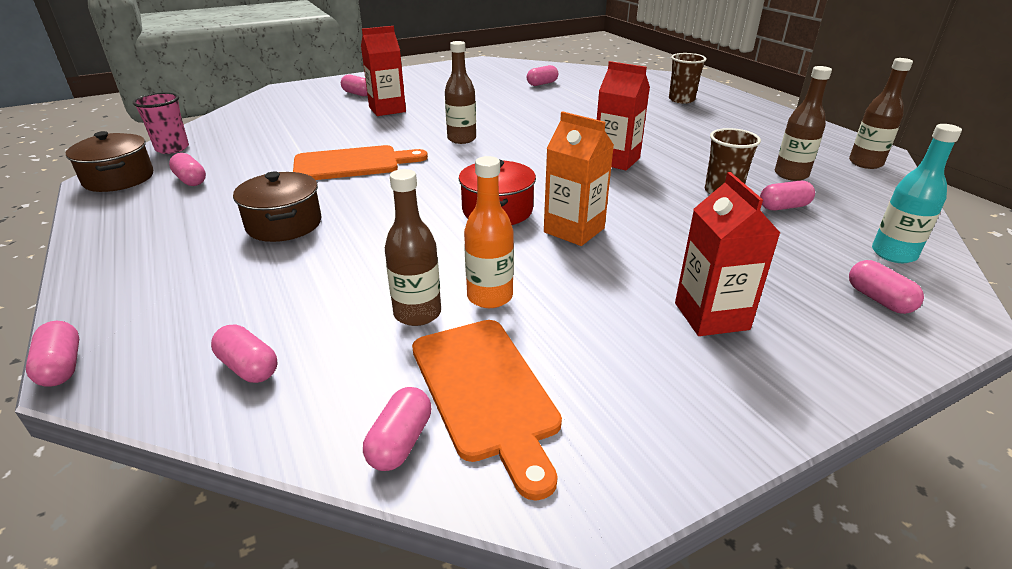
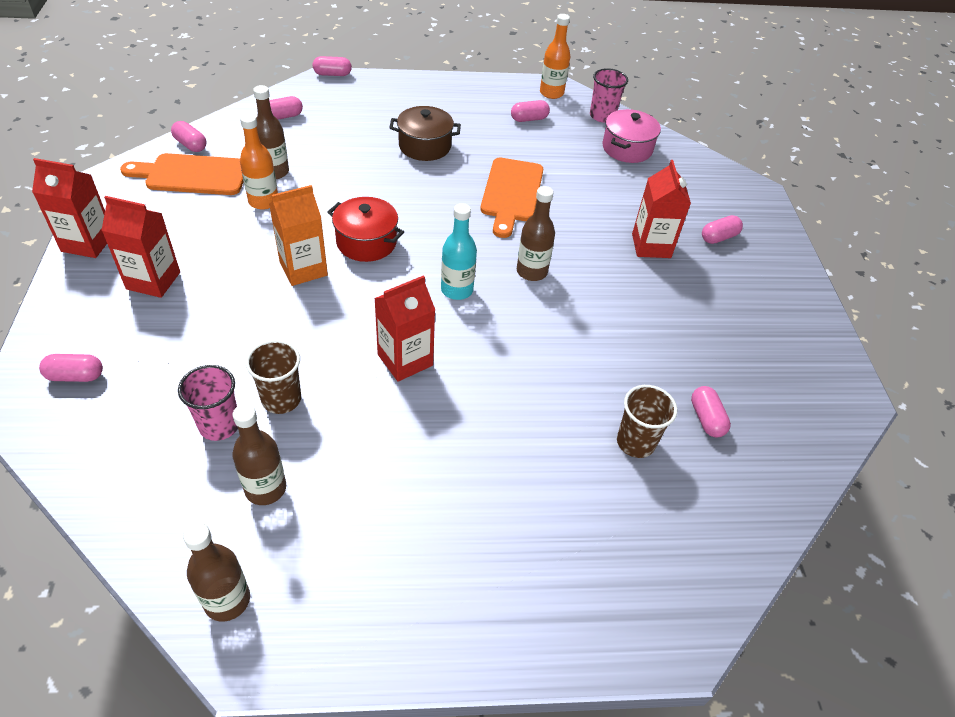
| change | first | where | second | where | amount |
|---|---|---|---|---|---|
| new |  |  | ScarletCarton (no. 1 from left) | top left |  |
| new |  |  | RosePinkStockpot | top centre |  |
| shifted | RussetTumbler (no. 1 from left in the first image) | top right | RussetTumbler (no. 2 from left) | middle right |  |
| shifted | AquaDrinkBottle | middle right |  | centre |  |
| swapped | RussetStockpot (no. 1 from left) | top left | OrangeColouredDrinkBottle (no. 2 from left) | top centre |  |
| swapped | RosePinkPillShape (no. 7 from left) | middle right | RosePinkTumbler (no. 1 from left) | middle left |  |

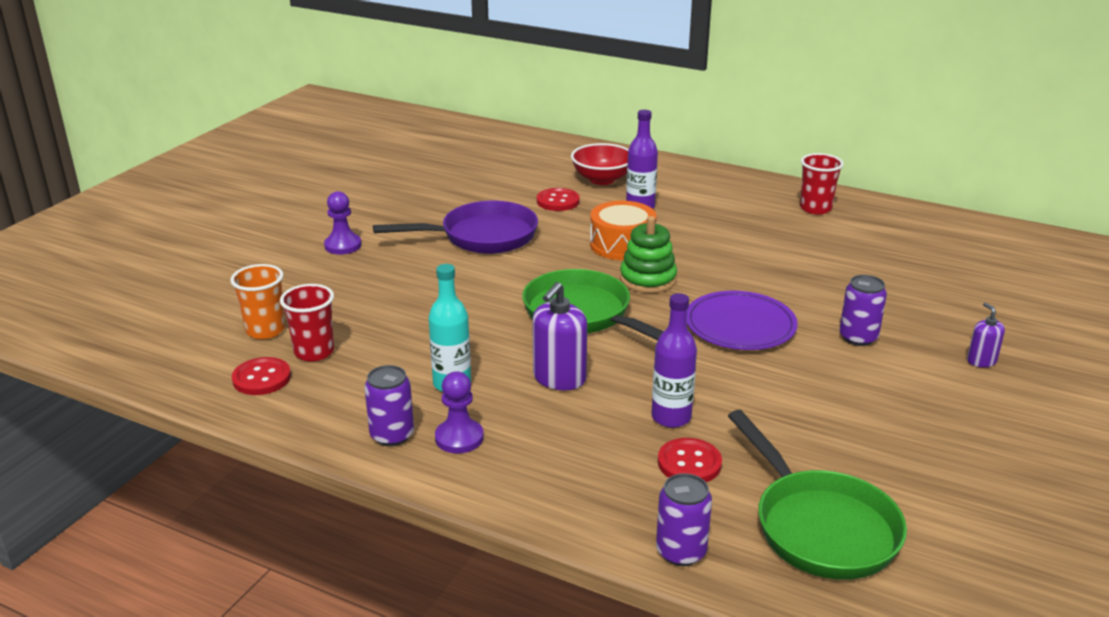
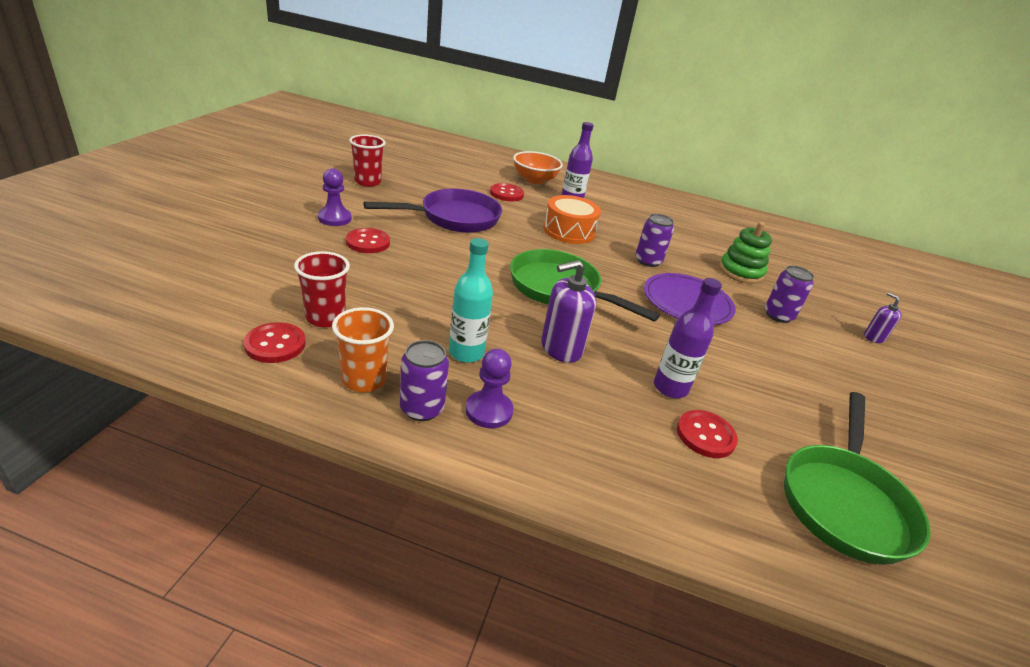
| change | first | where | second | where | amount |
|---|---|---|---|---|---|
| new |  |  | ScarletShirtButton (no. 2 from left) | centre |  |
| shifted | OrangeColouredTumbler | middle left |  | centre |  |
| shifted | EmeraldRingStacker | centre |  | middle right |  |
| shifted | RoyalPurpleTin (no. 2 from left) | bottom centre |  | centre |  |
| shifted | ScarletTumbler (no. 2 from left) | top right |  | top centre |  |
| repainted | ScarletDeepDish | top centre | OrangeColouredDeepDish | top centre |  |
| rotated | RoyalPurplePumpBottle (no. 1 from left) | centre |  | centre | 45 degrees clockwise |
| rotated | EmeraldFryingPan (no. 2 from left) | bottom right |  | bottom right | 60 degrees clockwise |

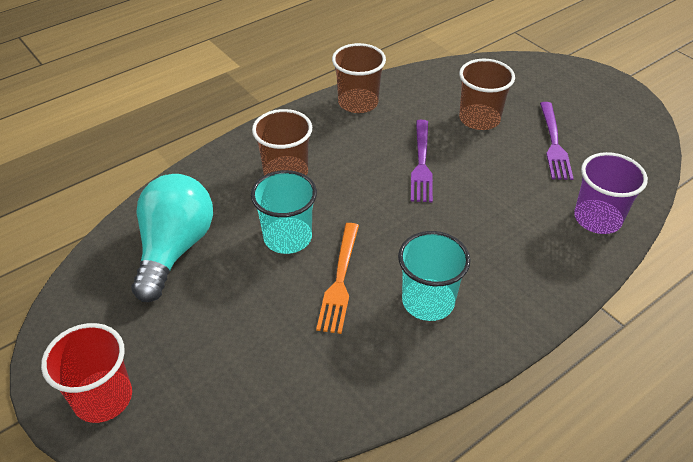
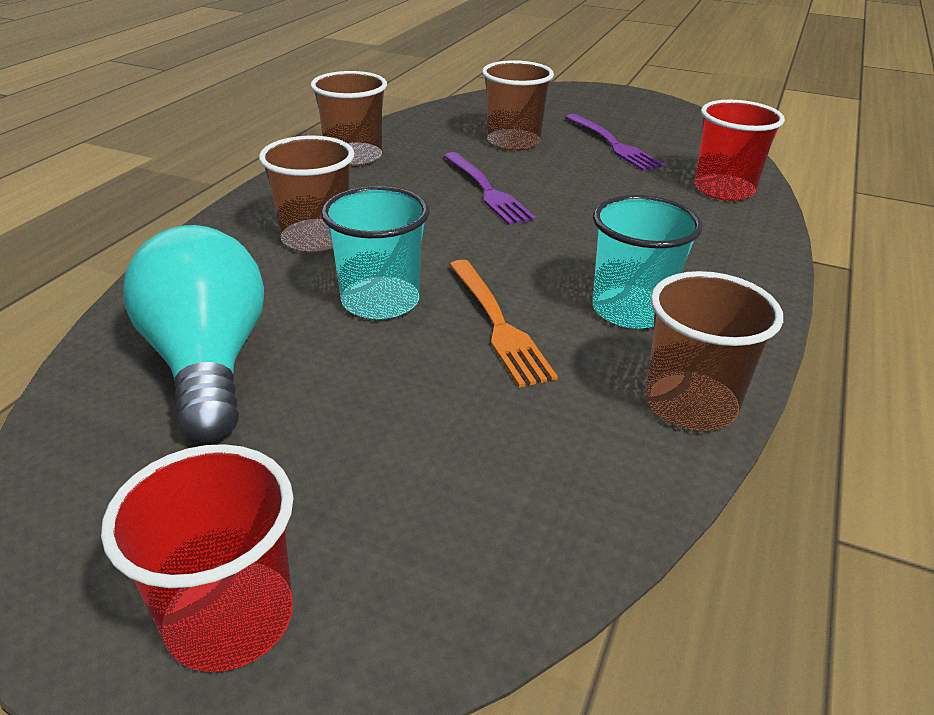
| change | first | where | second | where | amount |
|---|---|---|---|---|---|
| new |  |  | RussetTumbler (no. 4 from left) | middle right |  |
| repainted | RoyalPurpleTumbler | middle right | ScarletTumbler (no. 2 from left) | top right |  |

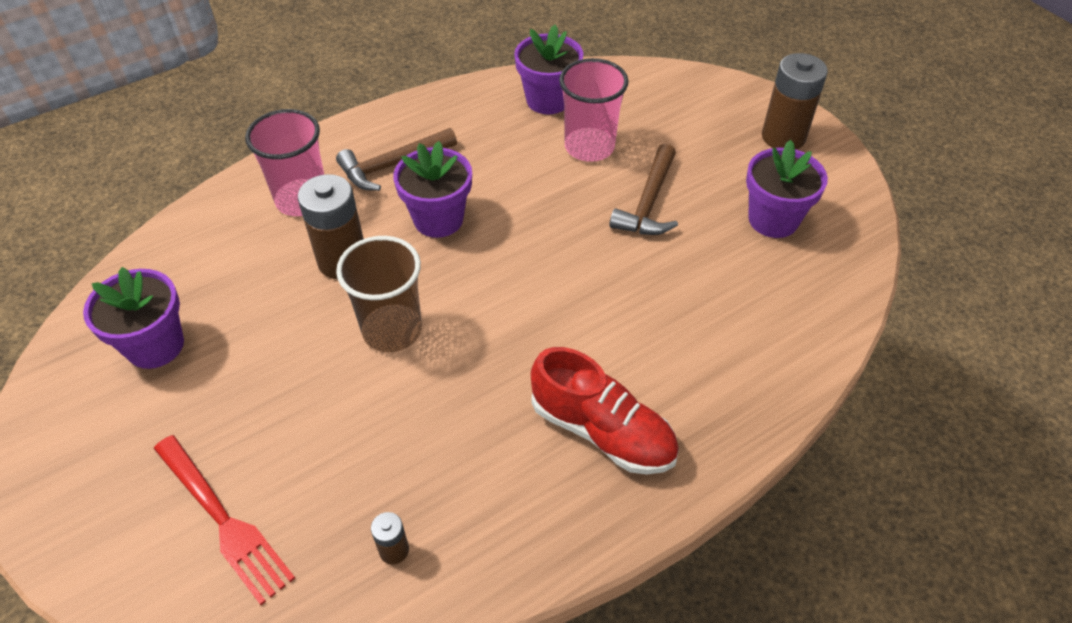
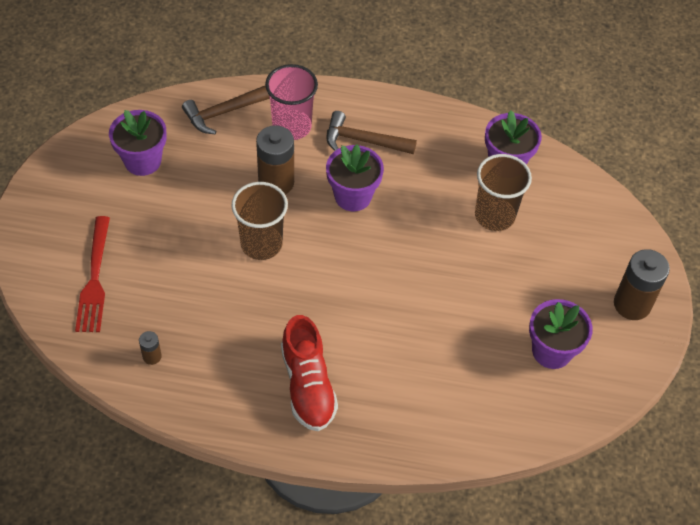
| change | first | where | second | where | amount |
|---|---|---|---|---|---|
| shifted | RussetClawHammer (no. 2 from left in the first image) | top centre | RussetClawHammer (no. 1 from left) | top left |  |
| repainted | RosePinkTumbler (no. 2 from left) | top centre | RussetTumbler (no. 2 from left) | middle right |  |

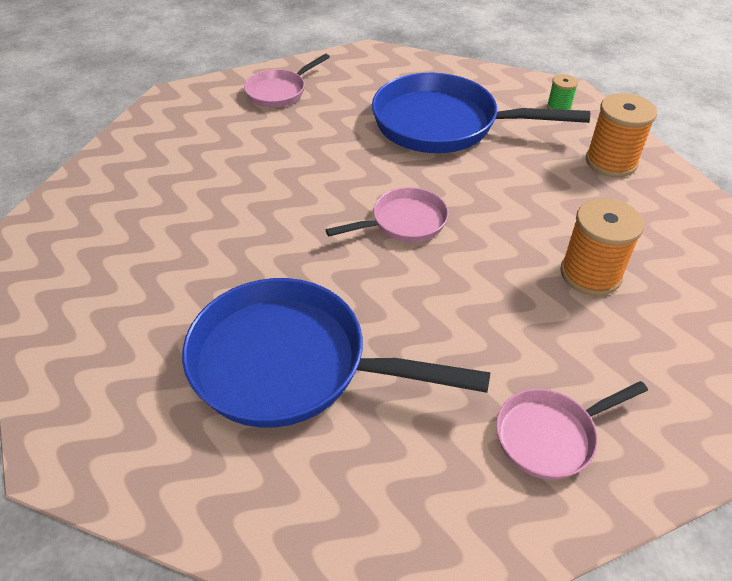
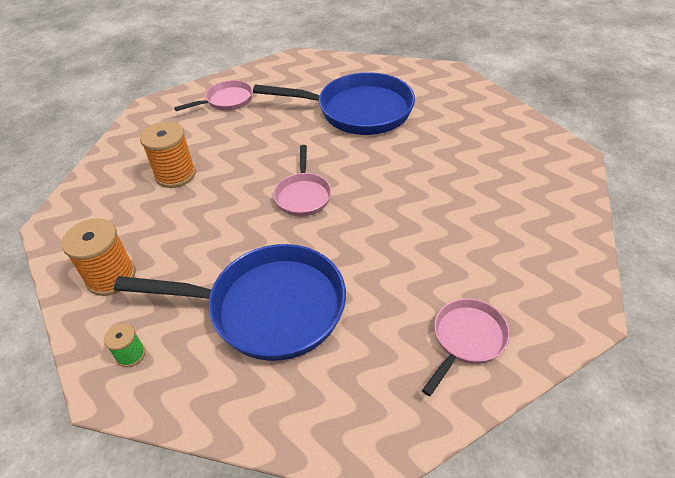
| change | first | where | second | where | amount |
|---|---|---|---|---|---|
| rotated | RosePinkFryingPan (no. 2 from left) | centre |  | centre | 60 degrees counterclockwise |

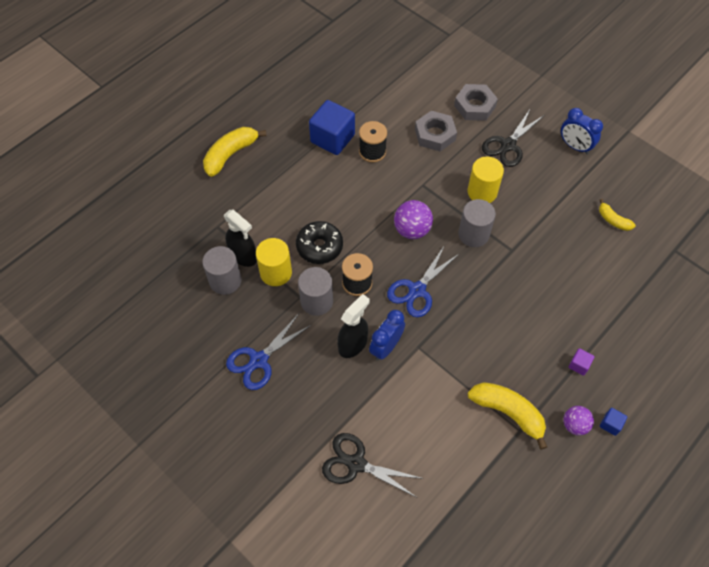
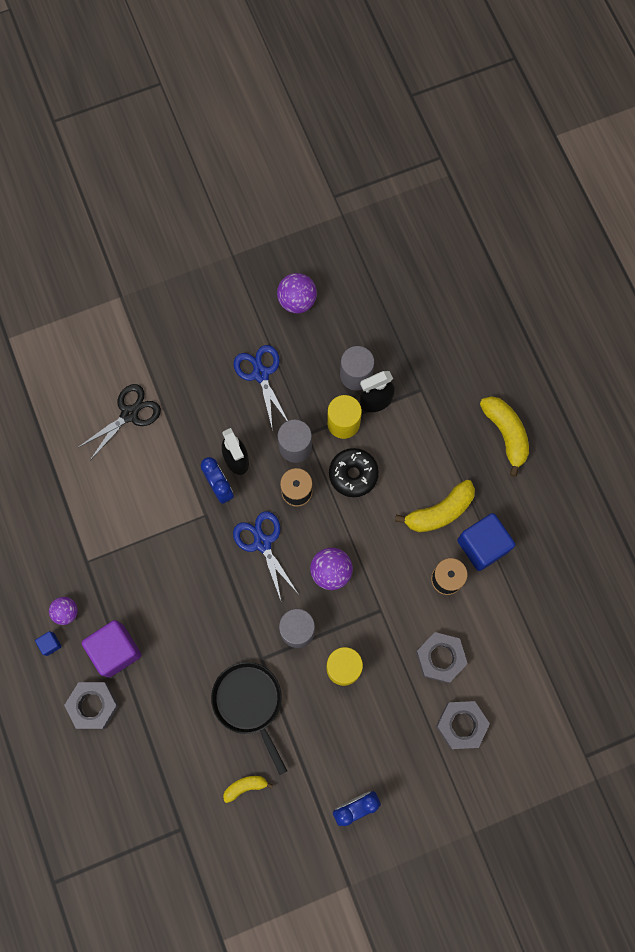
| change | first | where | second | where | amount |
|---|---|---|---|---|---|
| gone | BlackPairOfScissors (no. 2 from left) | top right |  |  |  |
| new |  |  | AshGreyHexNut (no. 1 from left) | bottom left |  |
| new |  |  | BlackFryingPan | bottom centre |  |
| new |  |  | RoyalPurpleBall (no. 2 from left) | top centre |  |
| shifted | GoldenBanana (no. 2 from left) | bottom right |  | middle right |  |
| scaled | RoyalPurpleCube | middle right |  | bottom left | x2.28 |

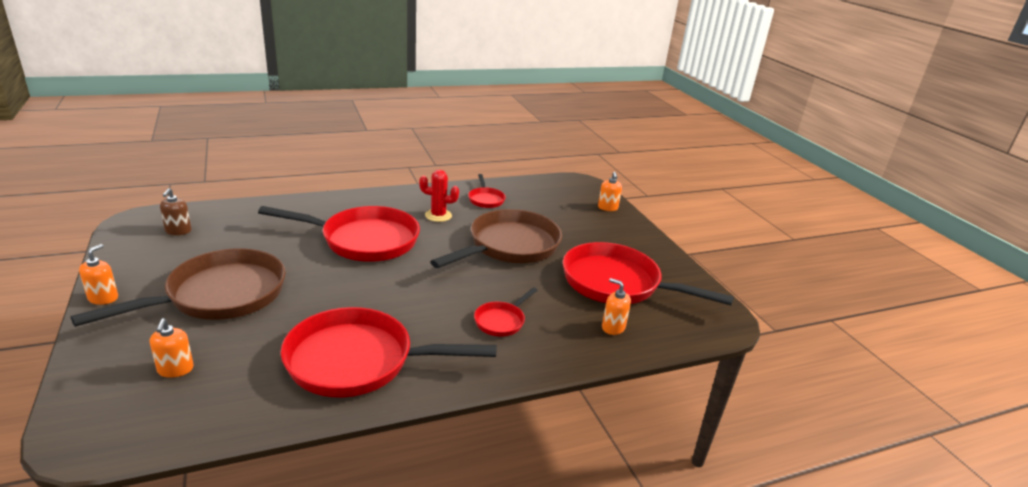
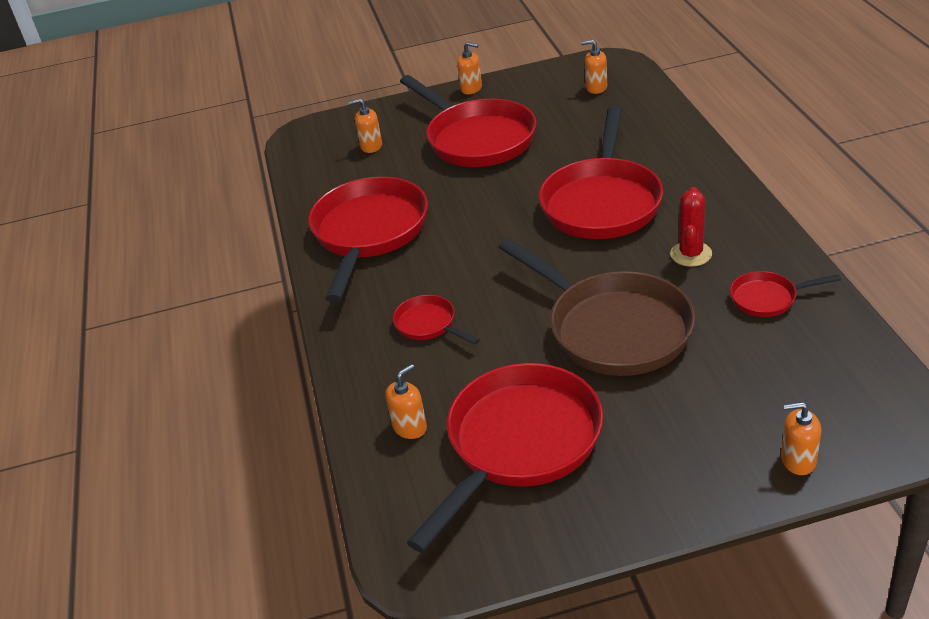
| change | first | where | second | where | amount |
|---|---|---|---|---|---|
| repainted | RussetFryingPan (no. 1 from left) | middle left | ScarletFryingPan (no. 3 from left) | top centre |  |
| repainted | RussetPumpBottle | middle left | OrangeColouredPumpBottle (no. 4 from left) | top centre |  |

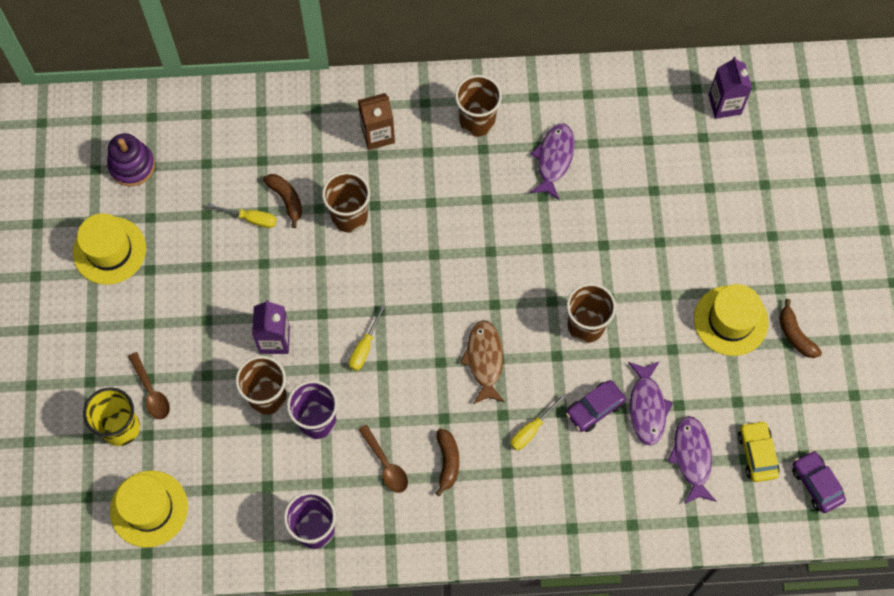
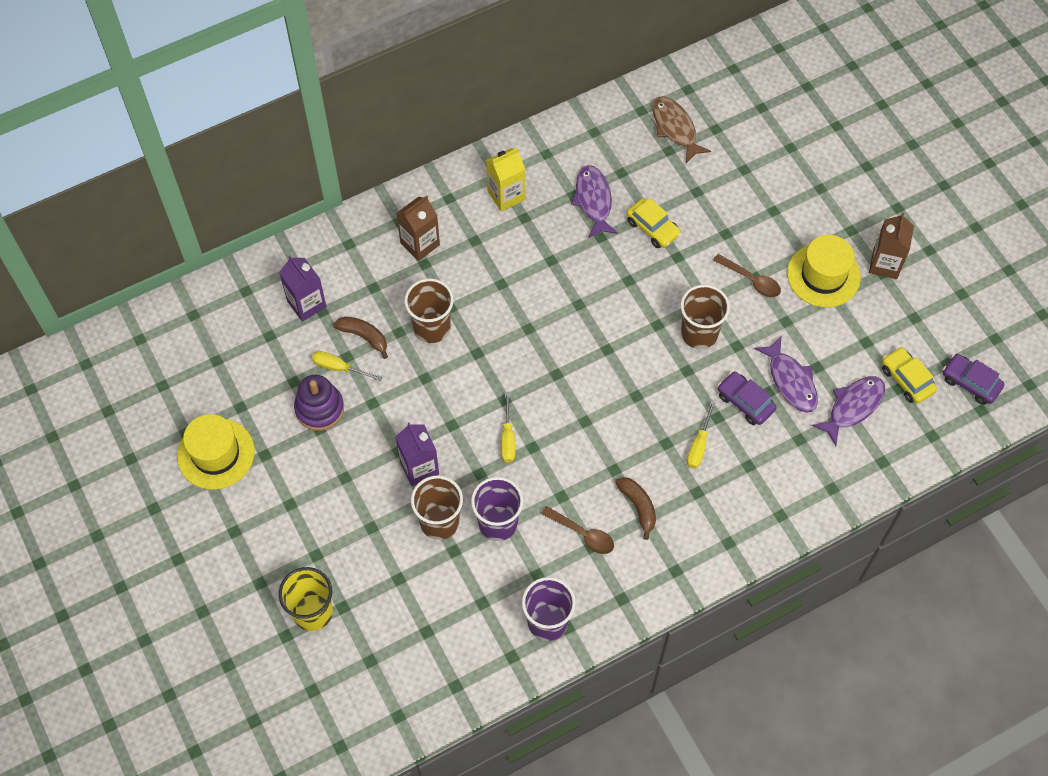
| change | first | where | second | where | amount |
|---|---|---|---|---|---|
| gone | GoldenTopHat (no. 2 from left) | bottom left |  |  |  |
| new |  |  | GoldenToyCar (no. 1 from left) | top centre |  |
| shifted | RoyalPurpleRingStacker | top left |  | middle left |  |
| shifted | RussetTeaspoon (no. 1 from left in the first image) | middle left | RussetTeaspoon (no. 2 from left) | middle right |  |
| shifted | RussetToyFish | centre |  | top centre |  |
| shifted | RoyalPurpleCarton (no. 2 from left in the first image) | top right | RoyalPurpleCarton (no. 1 from left) | middle left |  |
| swapped | RussetTumbler (no. 3 from left) | top centre | GoldenCarton | top centre |  |
| swapped | RussetBanana (no. 3 from left) | middle right | RussetCarton (no. 2 from left) | top right |  |
| rotated | GoldenFlatScrewdriver (no. 1 from left) | middle left |  | middle left | 150 degrees counterclockwise |
| rotated | RoyalPurpleToyCar (no. 1 from left) | bottom right |  | middle right | 105 degrees clockwise |
| rotated | RoyalPurpleToyFish (no. 3 from left) | bottom right |  | middle right | 75 degrees clockwise |

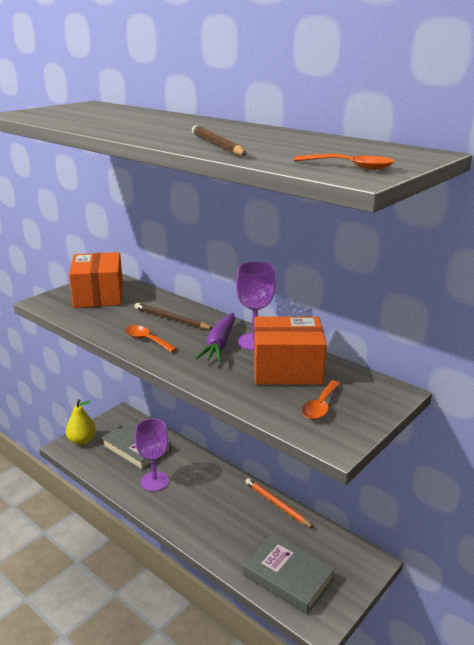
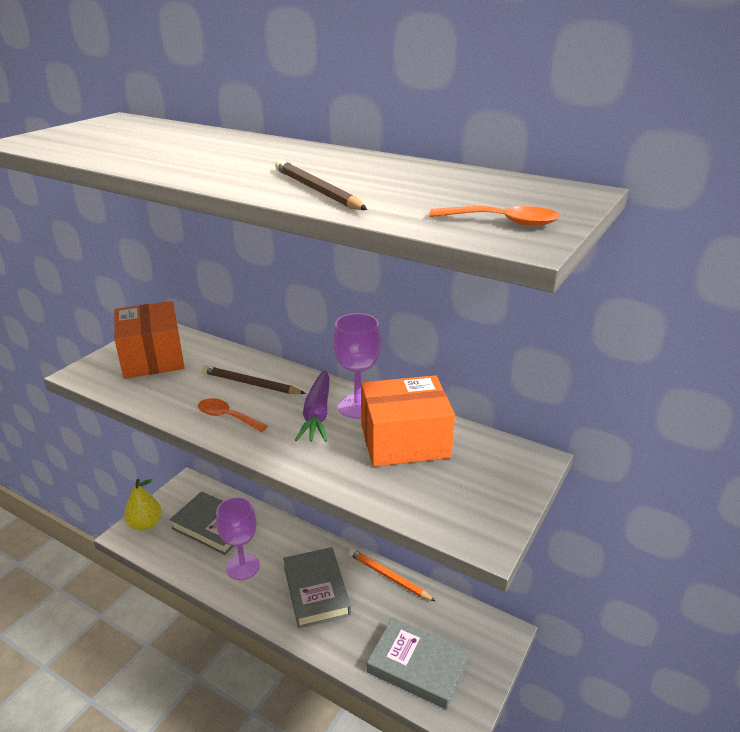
| change | first | where | second | where | amount |
|---|---|---|---|---|---|
| gone | OrangeColouredTeaspoon (no. 2 from left) | middle right |  |  |  |
| new |  |  | AshGreyHardback (no. 2 from left) | bottom centre |  |

